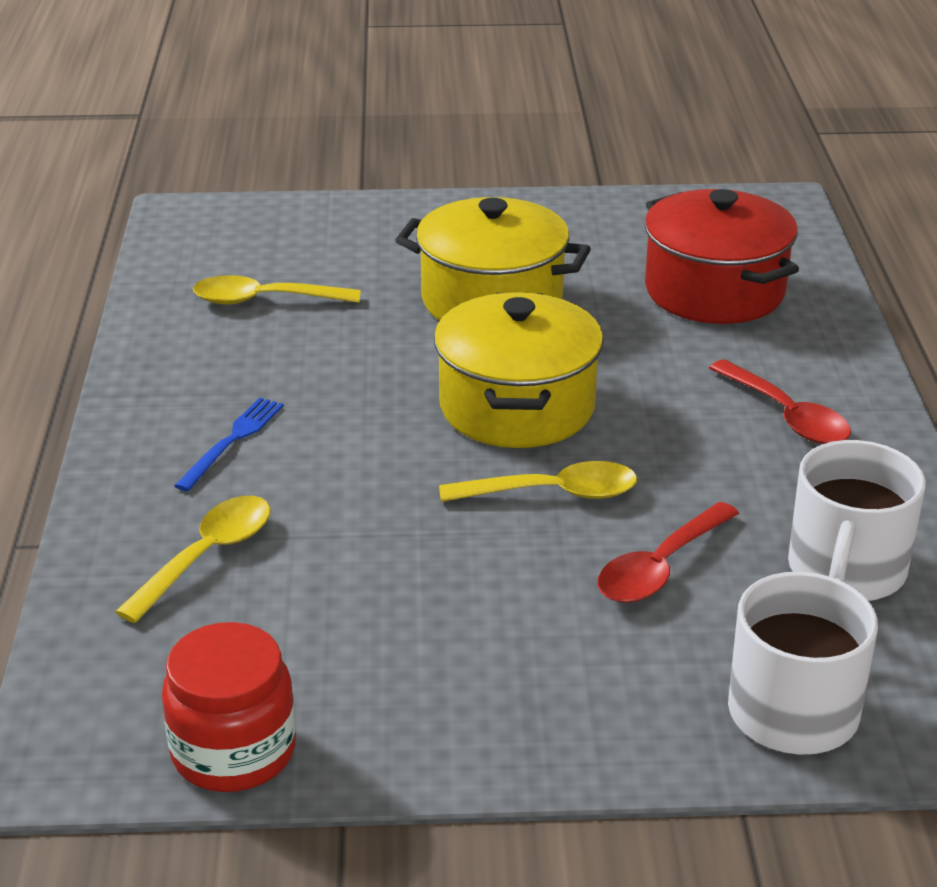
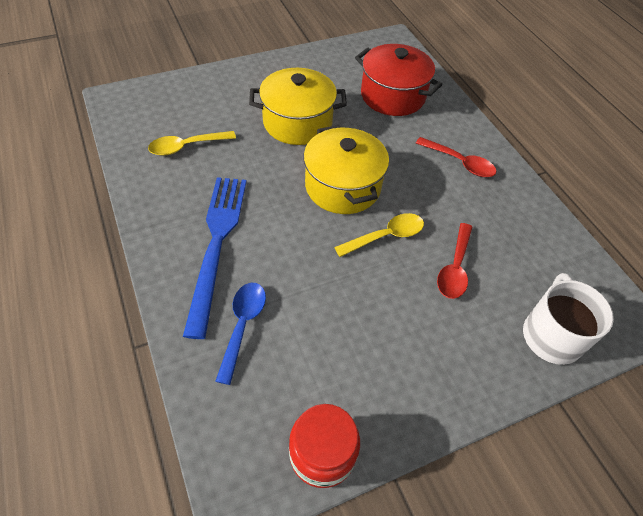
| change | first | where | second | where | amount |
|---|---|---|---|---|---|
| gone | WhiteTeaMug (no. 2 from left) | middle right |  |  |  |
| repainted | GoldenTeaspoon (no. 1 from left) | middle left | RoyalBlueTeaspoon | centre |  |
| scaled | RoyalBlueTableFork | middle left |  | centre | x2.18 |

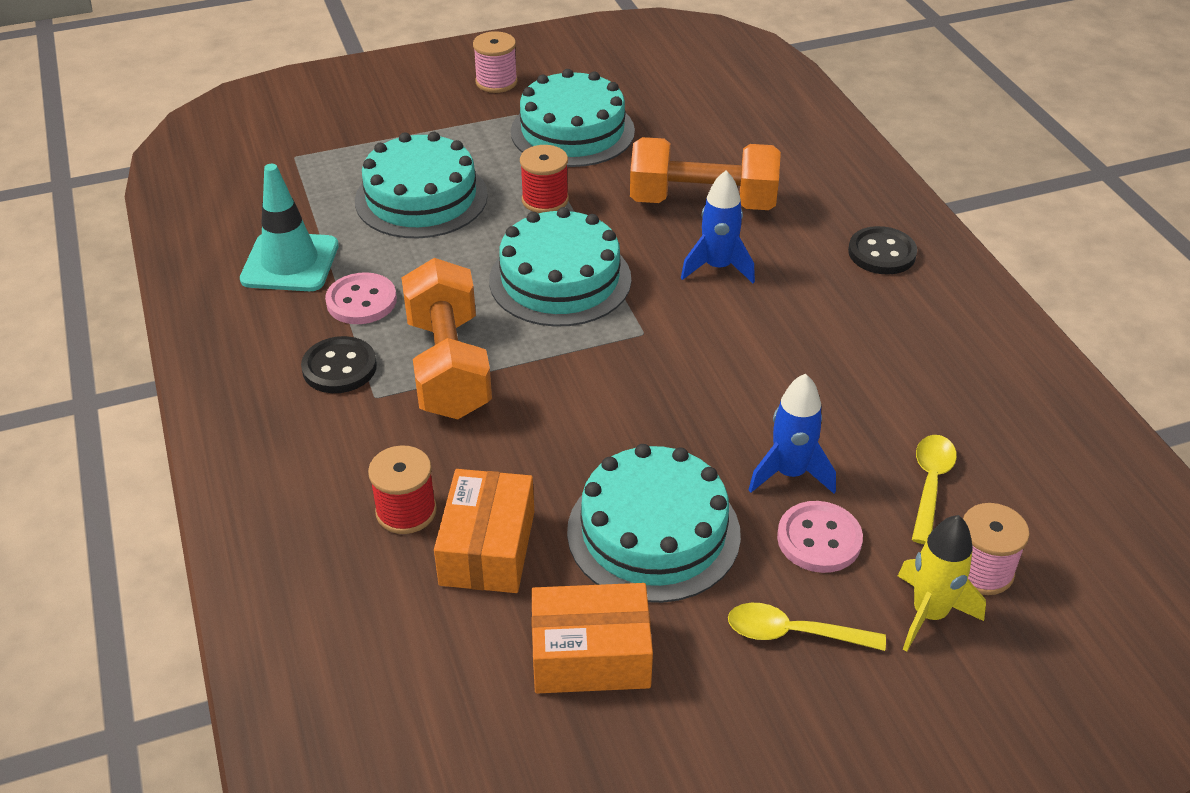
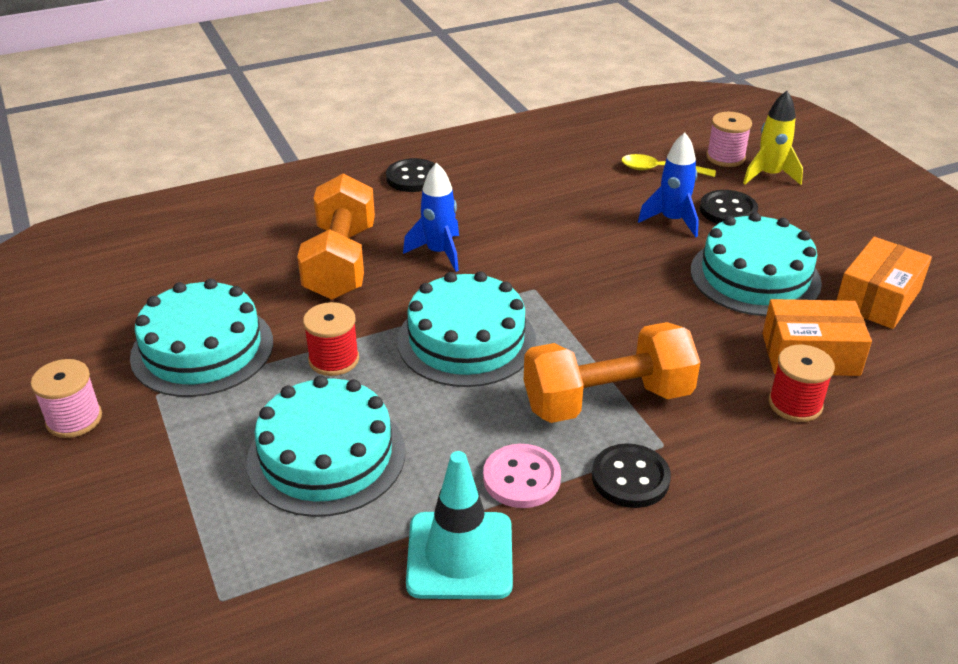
| change | first | where | second | where | amount |
|---|---|---|---|---|---|
| gone | GoldenTeaspoon (no. 1 from left) | bottom right |  |  |  |
| repainted | RosePinkShirtButton (no. 2 from left) | bottom right | BlackShirtButton (no. 3 from left) | top right |  |
| rotated | OrangeColouredBox (no. 2 from left) | bottom centre |  | middle right | 45 degrees clockwise |

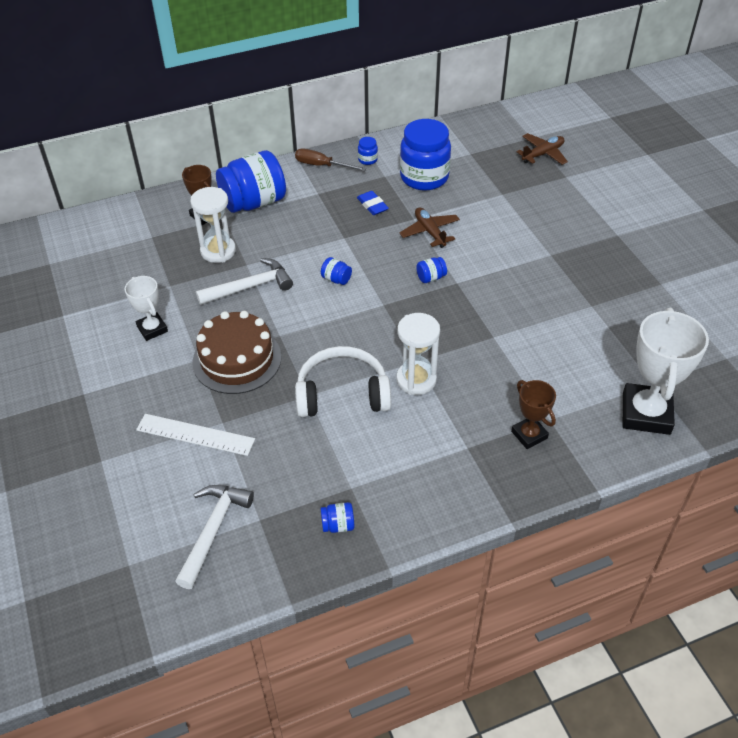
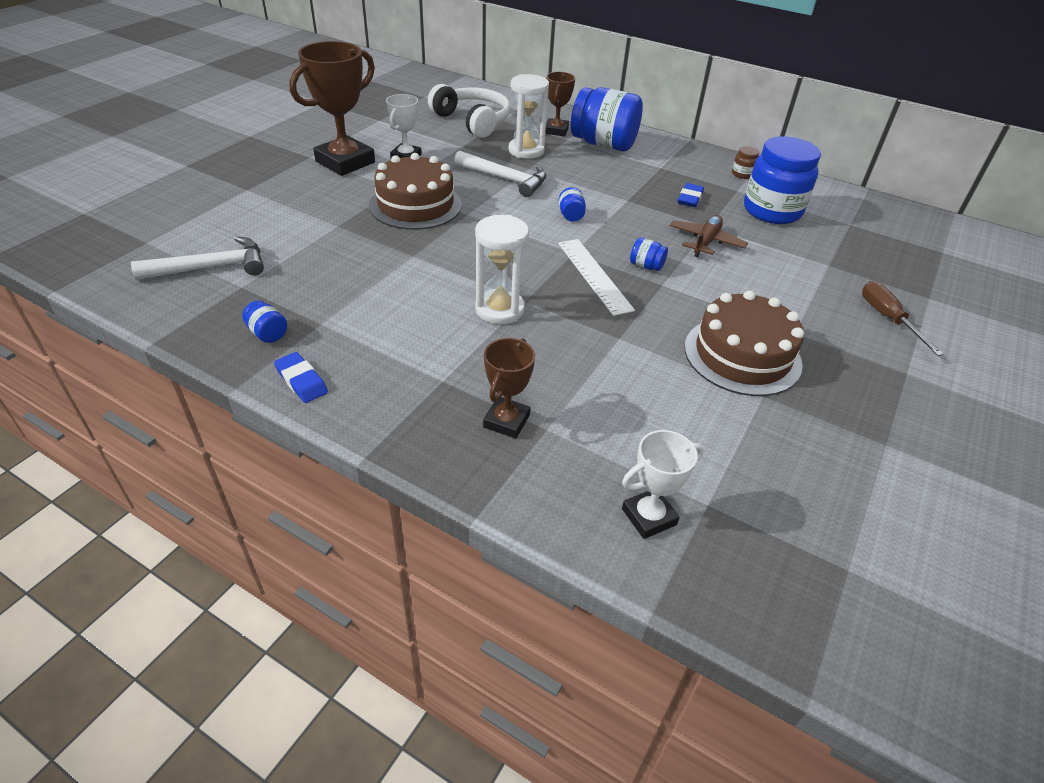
| change | first | where | second | where | amount |
|---|---|---|---|---|---|
| gone | RussetAeroplane (no. 2 from left) | top right |  |  |  |
| new |  |  | RoyalBluePencilEraser (no. 1 from left) | middle left |  |
| new |  |  | RussetAwardCup (no. 1 from left) | top left |  |
| new |  |  | RussetLayerCake (no. 2 from left) | middle right |  |
| shifted | WhiteRuler | middle left |  | centre |  |
| shifted | RussetFlatScrewdriver | top centre |  | middle right |  |
| shifted | WhiteOverEarHeadphones | centre |  | top centre |  |
| repainted | RoyalBluePreserveJar (no. 4 from left) | top centre | RussetPreserveJar | top right |  |
| scaled | WhiteAwardCup (no. 2 from left) | middle right |  | centre | x0.55 |

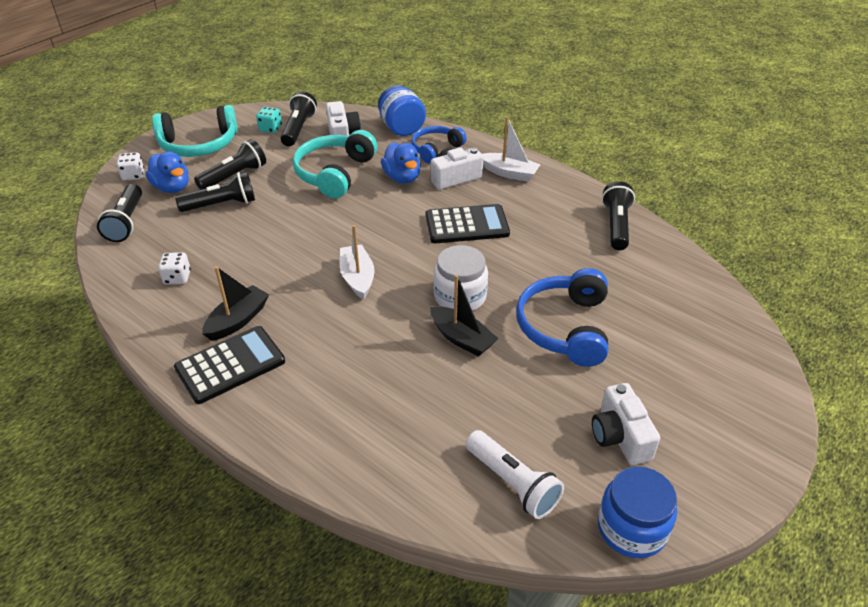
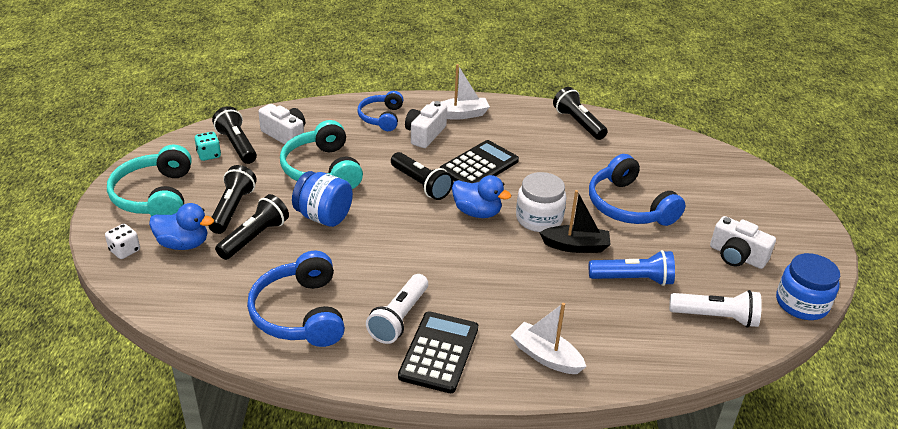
| change | first | where | second | where | amount |
|---|---|---|---|---|---|
| new |  |  | RoyalBlueTorch | middle right |  |
| shifted | BlackTorch (no. 1 from left in the first image) | middle left | BlackTorch (no. 4 from left) | centre |  |
| shifted | WhiteSailboat (no. 1 from left in the first image) | centre | WhiteSailboat (no. 2 from left) | bottom centre |  |
| shifted | RoyalBluePreserveJar (no. 1 from left) | top centre |  | centre |  |
| shifted | RoyalBlueRubberDuck (no. 2 from left) | top centre |  | centre |  |
| swapped | WhiteDice (no. 2 from left) | middle left | RoyalBlueOverEarHeadphones (no. 1 from left) | bottom left |  |
| swapped | BlackSailboat (no. 1 from left) | middle left | WhiteTorch (no. 1 from left) | bottom centre |  |
| rotated | AquaOverEarHeadphones (no. 1 from left) | top left |  | middle left | 135 degrees clockwise |

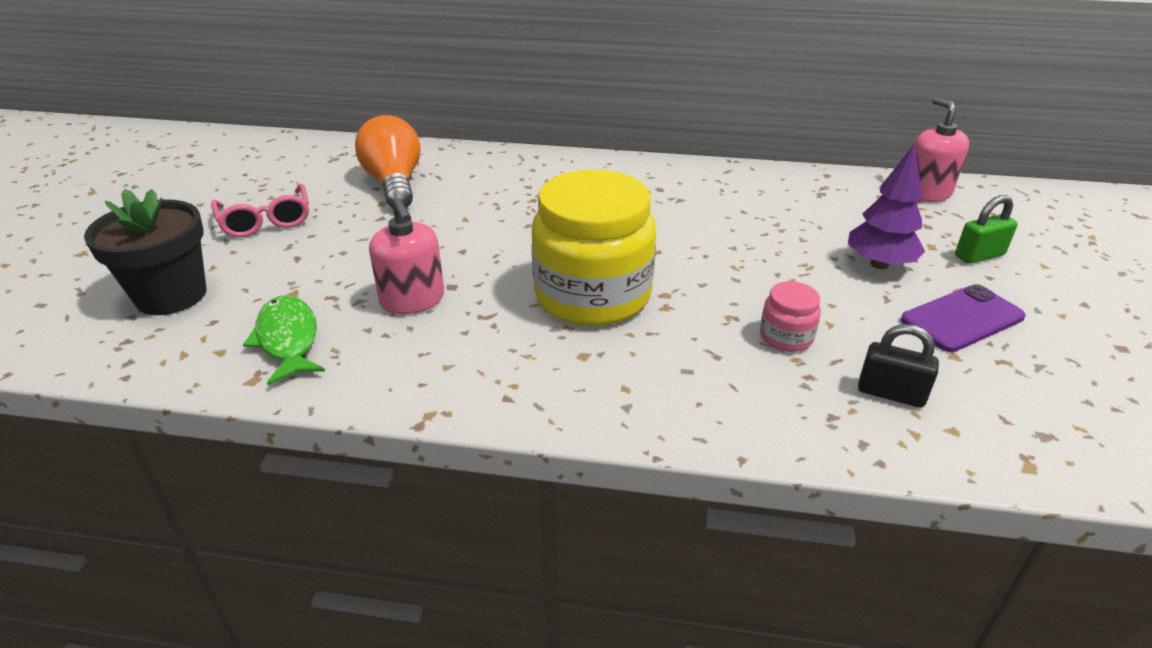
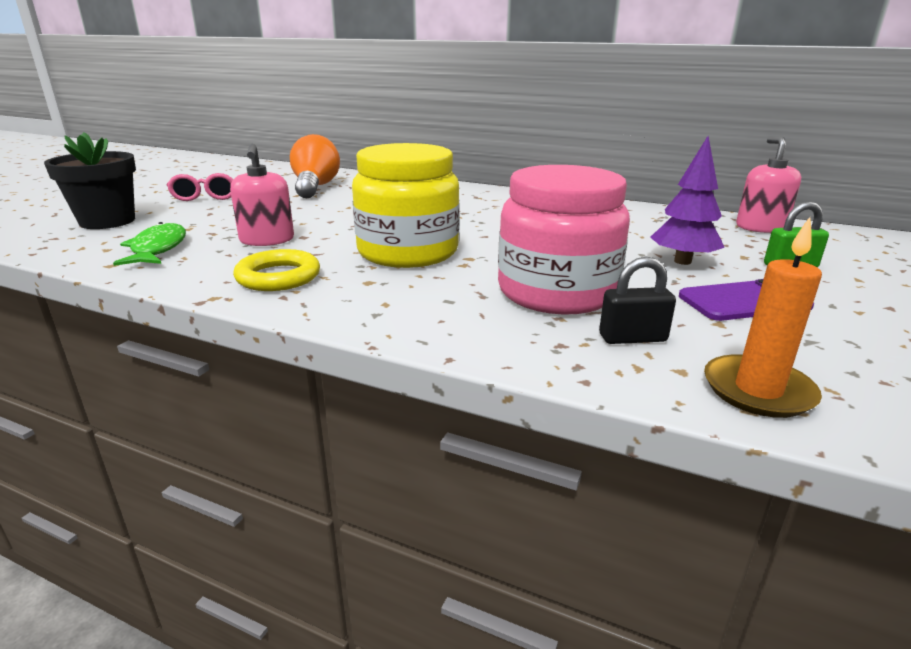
| change | first | where | second | where | amount |
|---|---|---|---|---|---|
| new |  |  | GoldenTorus | middle left |  |
| new |  |  | OrangeColouredCandle | middle right |  |
| rotated | BlackSmallLock | middle right |  | middle right | 45 degrees counterclockwise |
| scaled | RosePinkPreserveJar | middle right |  | centre | x2.35 |

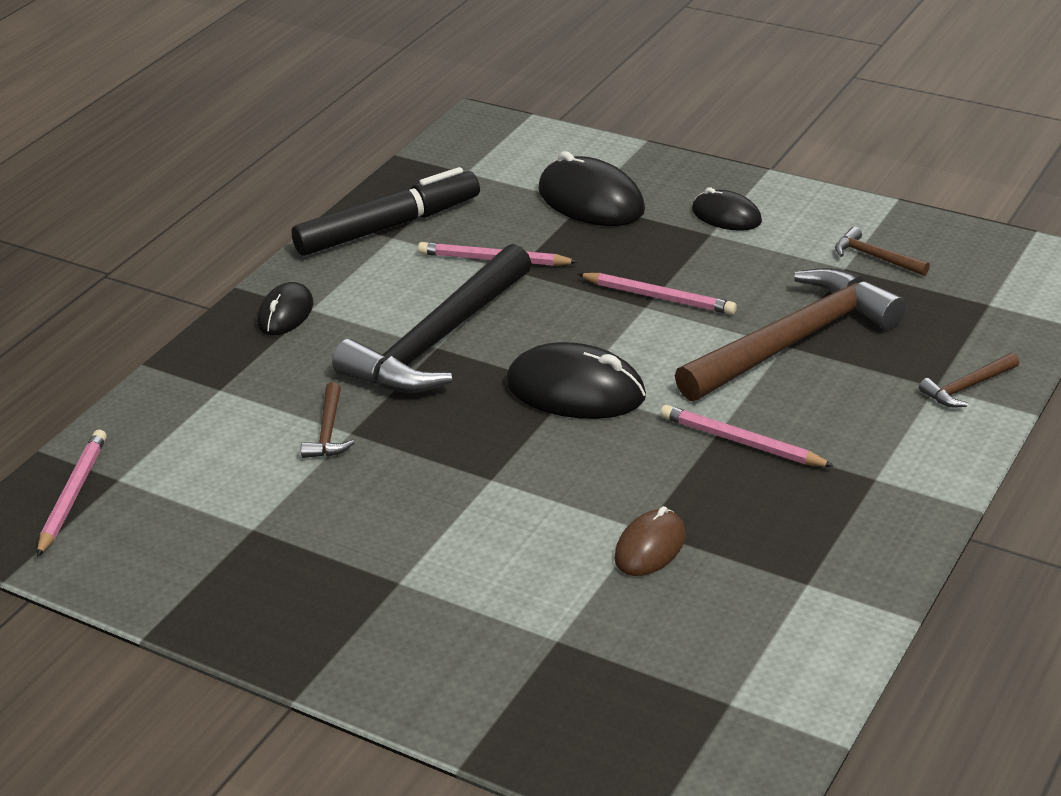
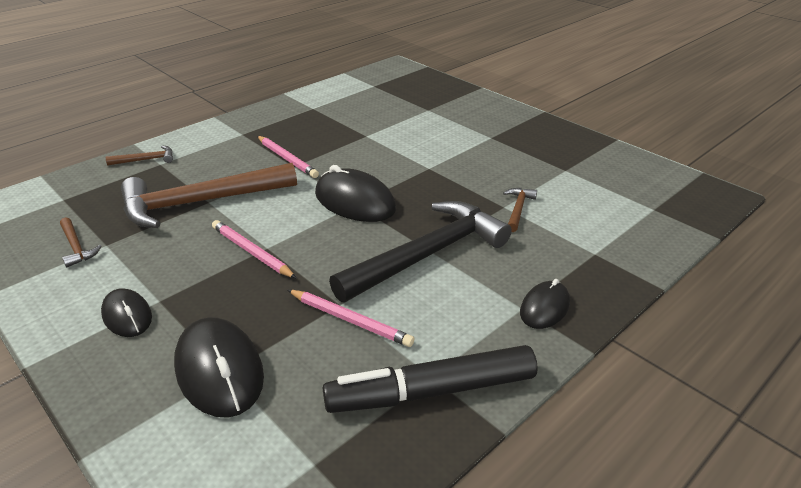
| change | first | where | second | where | amount |
|---|---|---|---|---|---|
| gone | RosePinkLeadPencil (no. 1 from left) | middle left |  |  |  |
| gone | RussetPcMouse | bottom centre |  |  |  |

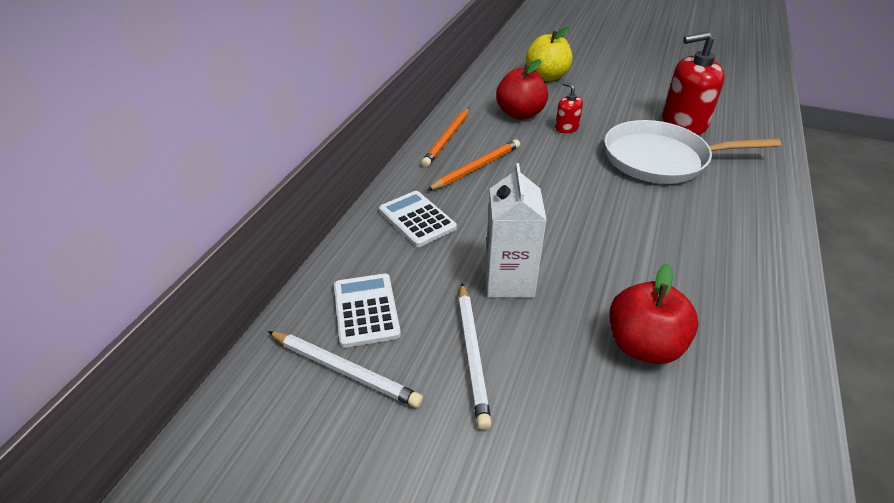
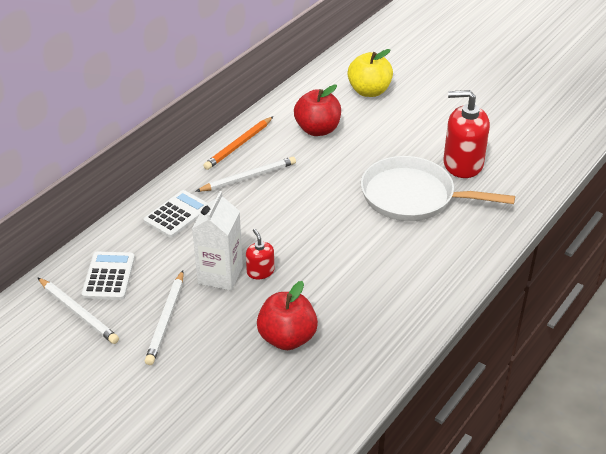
| change | first | where | second | where | amount |
|---|---|---|---|---|---|
| shifted | ScarletPumpBottle (no. 1 from left) | top centre |  | centre |  |
| repainted | OrangeColouredLeadPencil (no. 2 from left) | top centre | WhiteLeadPencil (no. 3 from left) | centre |  |
| rotated | WhiteCalculator (no. 2 from left) | centre |  | middle left | 60 degrees clockwise |

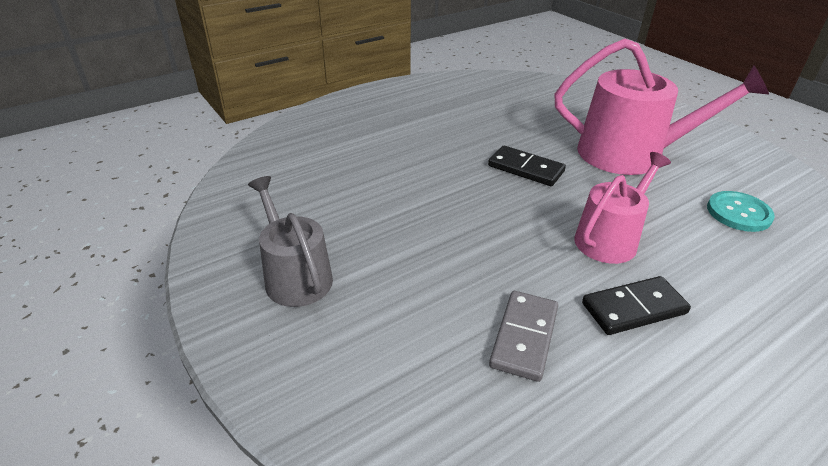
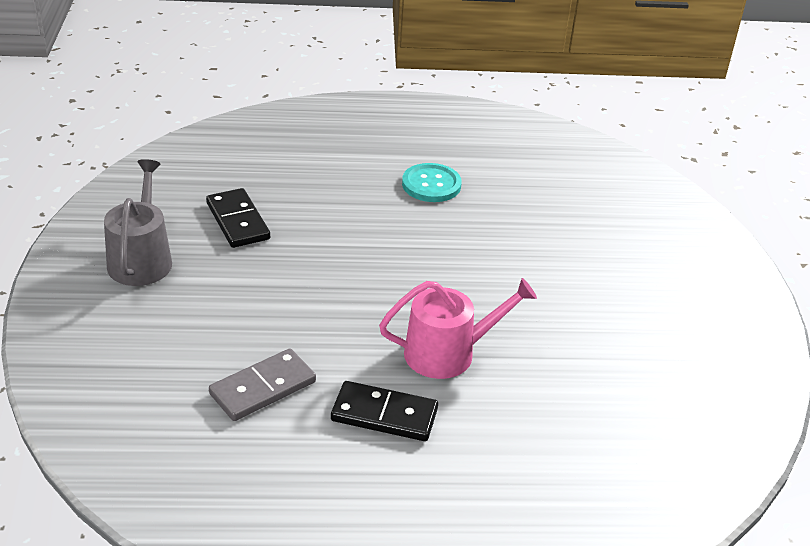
| change | first | where | second | where | amount |
|---|---|---|---|---|---|
| gone | RosePinkWateringPot (no. 2 from left) | top right |  |  |  |
| shifted | BlackDomino (no. 1 from left) | centre |  | middle left |  |
| shifted | AquaShirtButton | middle right |  | centre |  |

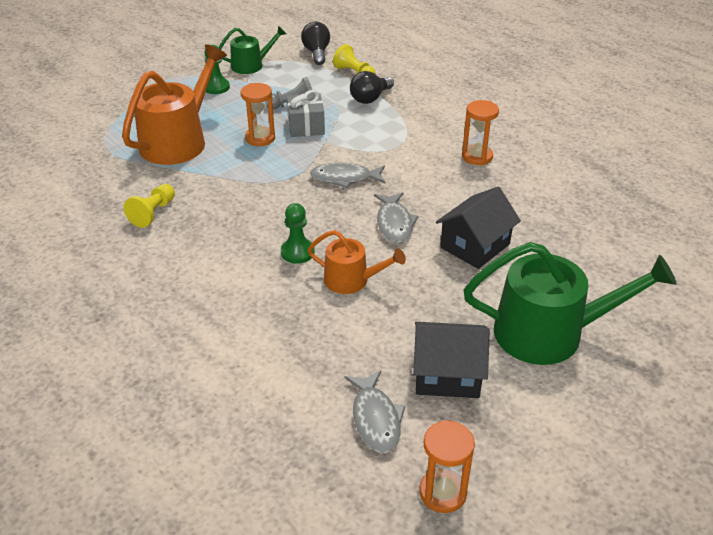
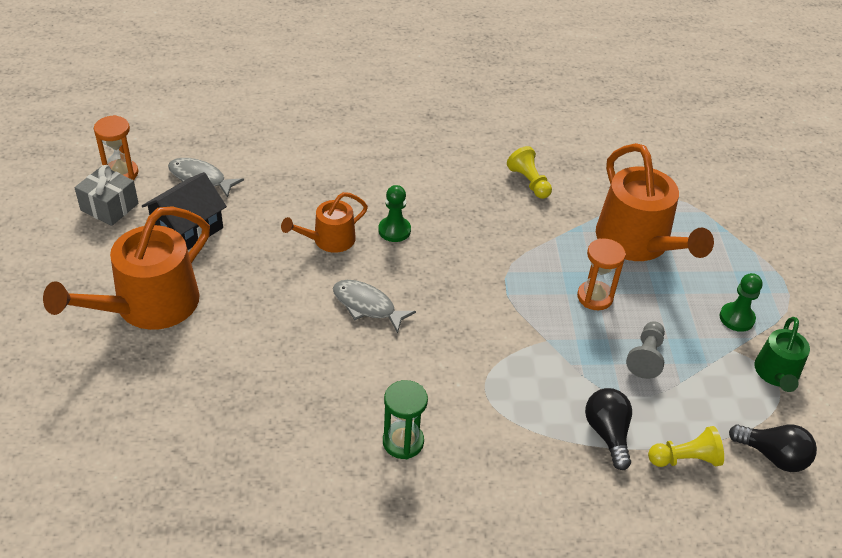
| change | first | where | second | where | amount |
|---|---|---|---|---|---|
| gone | AshGreyToyFish (no. 1 from left) | top centre |  |  |  |
| gone | BlackToyHouse (no. 2 from left) | middle right |  |  |  |
| shifted | AshGreyGift | top centre |  | middle left |  |
| repainted | OrangeColouredSandTimer (no. 3 from left) | top right | EmeraldSandTimer | bottom centre |  |
| repainted | EmeraldWateringPot (no. 2 from left) | middle right | OrangeColouredWateringPot (no. 1 from left) | middle left |  |

